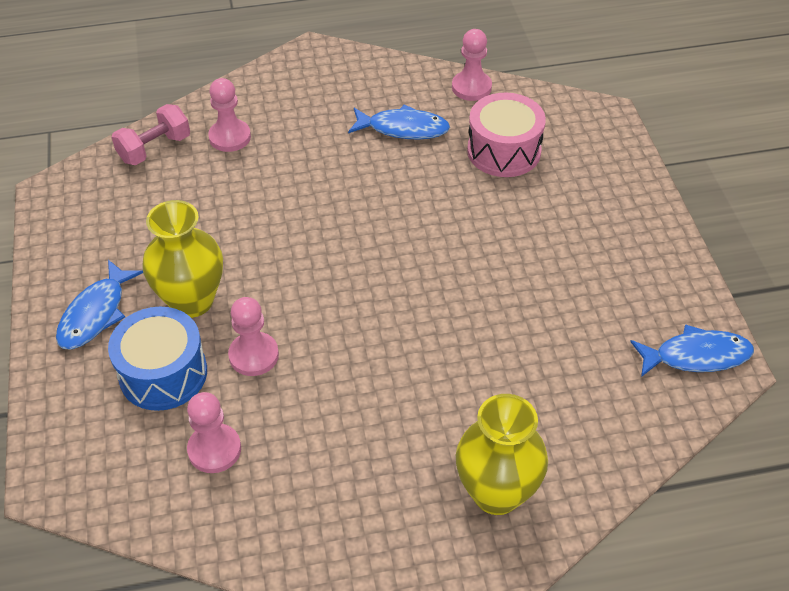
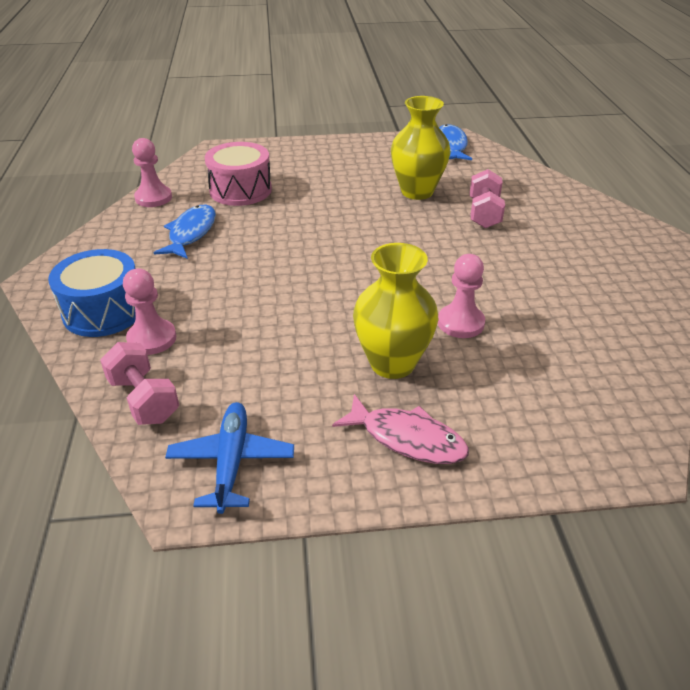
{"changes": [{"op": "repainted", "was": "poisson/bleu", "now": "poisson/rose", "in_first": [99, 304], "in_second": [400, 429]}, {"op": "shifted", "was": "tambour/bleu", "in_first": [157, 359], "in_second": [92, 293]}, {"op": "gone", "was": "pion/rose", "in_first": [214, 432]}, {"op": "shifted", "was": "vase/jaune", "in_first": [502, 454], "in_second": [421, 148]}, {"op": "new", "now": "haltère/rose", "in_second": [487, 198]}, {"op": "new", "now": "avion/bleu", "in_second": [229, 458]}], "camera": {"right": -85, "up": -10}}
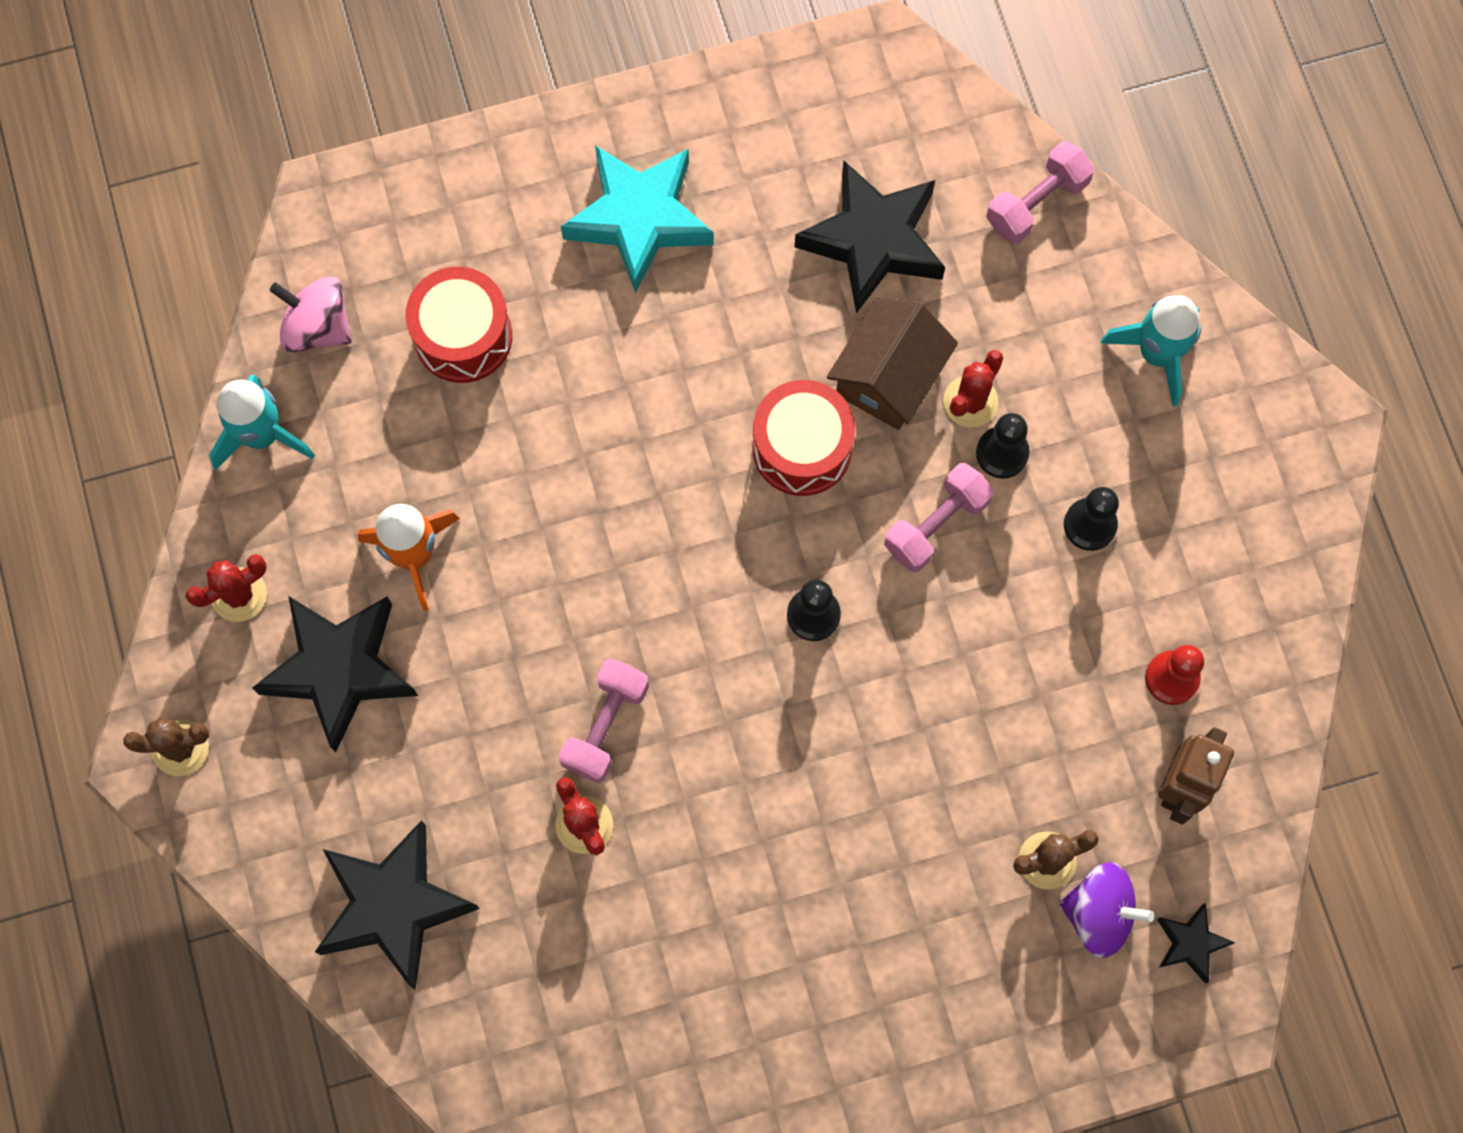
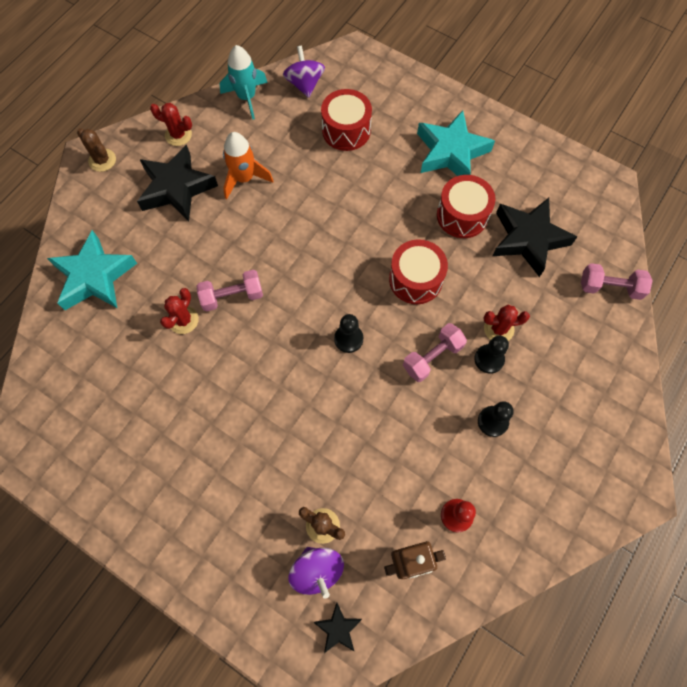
{"changes": [{"op": "repainted", "was": "toupie/rose", "now": "toupie/violet", "in_first": [311, 314], "in_second": [304, 72]}, {"op": "gone", "was": "fusée/turquoise", "in_first": [1151, 351]}, {"op": "gone", "was": "maison/marron", "in_first": [892, 363]}, {"op": "rotated", "was": "haltère/rose", "in_first": [939, 517], "in_second": [435, 352], "clockwise": -45}, {"op": "repainted", "was": "étoile/noir", "now": "étoile/turquoise", "in_first": [397, 905], "in_second": [92, 270]}, {"op": "new", "now": "tambour/rouge", "in_second": [466, 206]}], "camera": {"right": 50, "up": -5}}
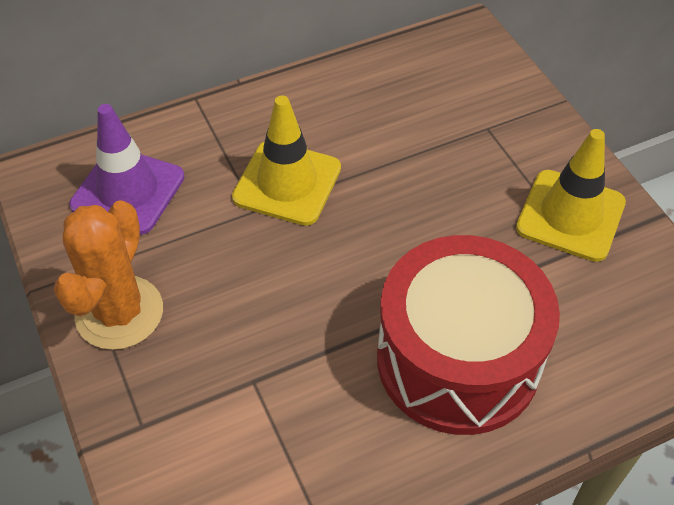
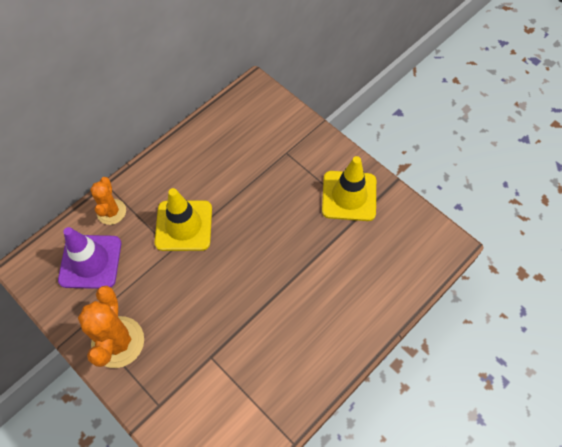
{"changes": [{"op": "gone", "was": "tambour/rouge", "in_first": [468, 335]}, {"op": "new", "now": "cactus/orange", "in_second": [108, 201]}], "camera": {"right": -20, "up": 10}}
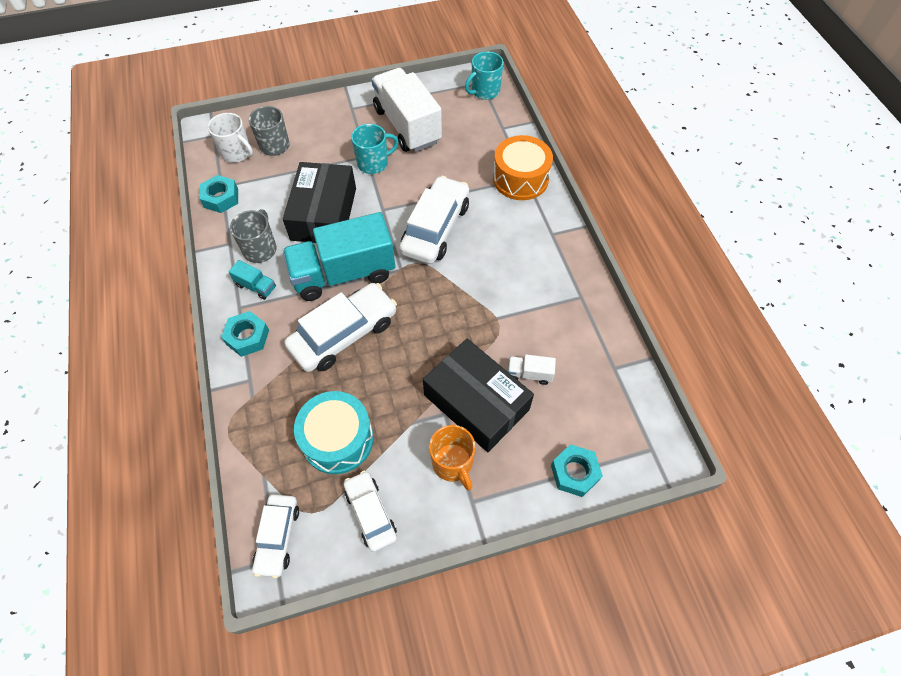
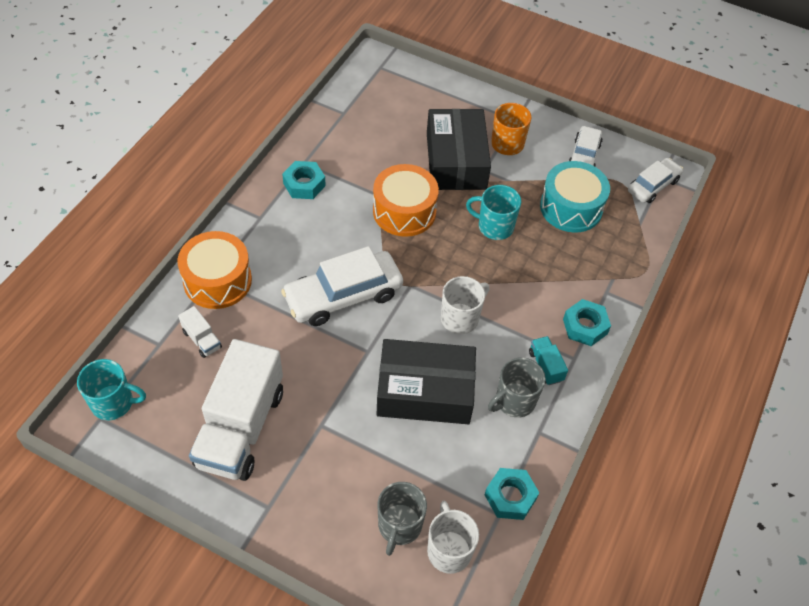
{"changes": [{"op": "shifted", "was": "tasse/turquoise", "in_first": [375, 149], "in_second": [493, 212]}, {"op": "rotated", "was": "boîte/noir", "in_first": [319, 202], "in_second": [426, 381], "clockwise": 45}, {"op": "swapped", "was": "camion/turquoise", "now": "tasse/blanc", "in_first": [339, 256], "in_second": [465, 305]}, {"op": "gone", "was": "voiture/blanc", "in_first": [340, 327]}, {"op": "shifted", "was": "camion/blanc", "in_first": [532, 369], "in_second": [200, 332]}, {"op": "shifted", "was": "écrou/turquoise", "in_first": [577, 470], "in_second": [304, 180]}, {"op": "new", "now": "tambour/orange", "in_second": [406, 200]}], "camera": {"right": -140, "up": -5}}
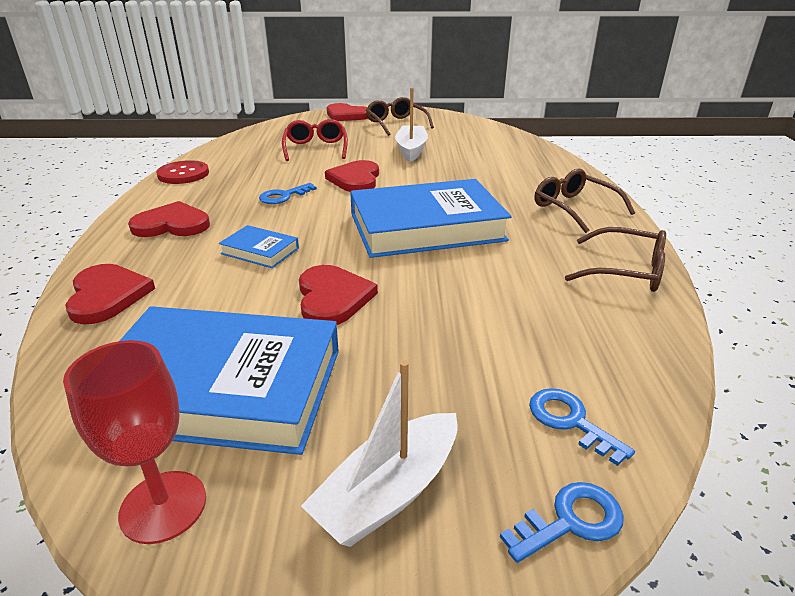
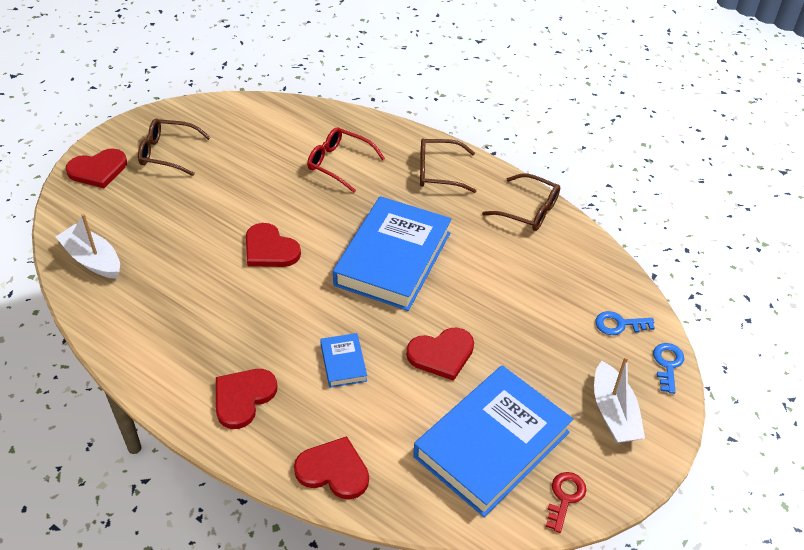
{"changes": [{"op": "shifted", "was": "bateau/blanc", "in_first": [411, 125], "in_second": [88, 246]}, {"op": "shifted", "was": "lunettes/rouge", "in_first": [315, 140], "in_second": [346, 160]}, {"op": "gone", "was": "bouton/rouge", "in_first": [182, 172]}, {"op": "gone", "was": "clé/bleu", "in_first": [288, 193]}, {"op": "rotated", "was": "livre/bleu", "in_first": [259, 246], "in_second": [343, 360], "clockwise": -75}, {"op": "rotated", "was": "lunettes/marron", "in_first": [615, 259], "in_second": [521, 202], "clockwise": 60}, {"op": "rotated", "was": "cœur/rouge", "in_first": [338, 295], "in_second": [440, 354], "clockwise": 135}, {"op": "swapped", "was": "verre à pied/rouge", "now": "clé/rouge", "in_first": [134, 442], "in_second": [566, 502]}], "camera": {"right": -55, "up": 15}}
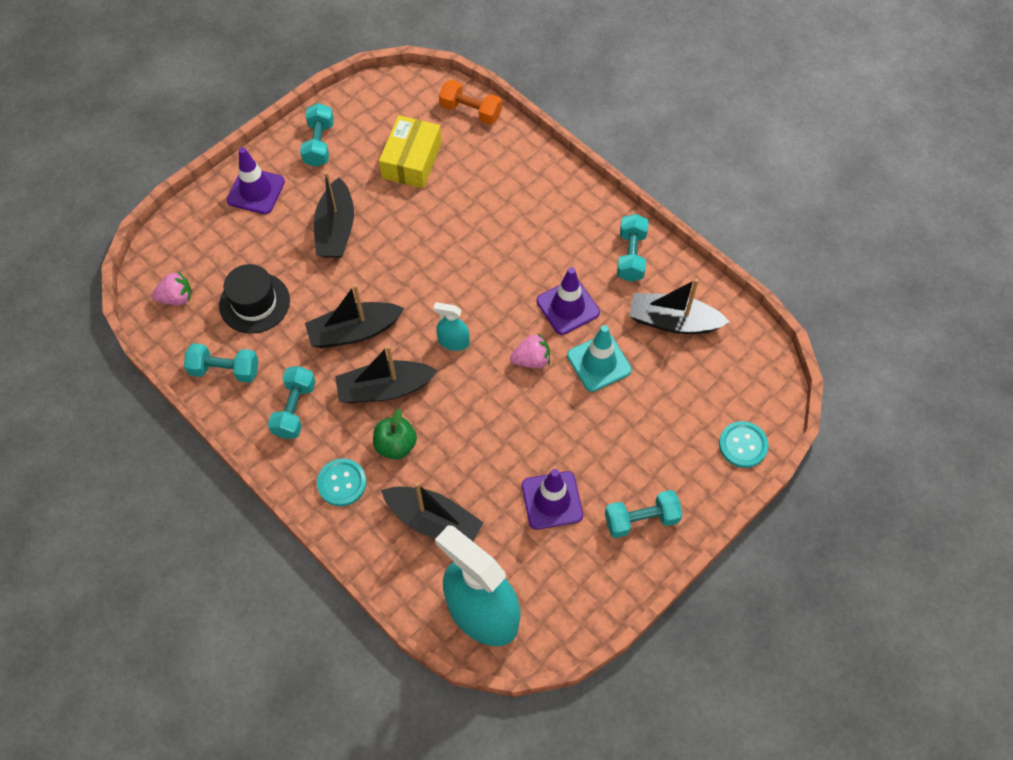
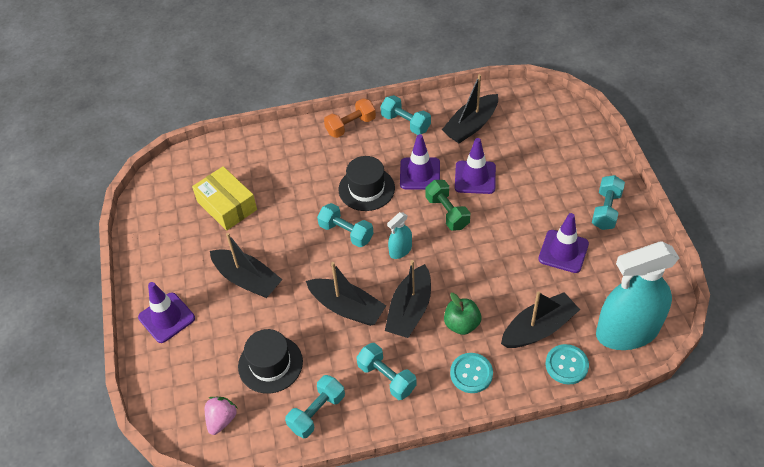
{"changes": [{"op": "shifted", "was": "haltère/orange", "in_first": [470, 102], "in_second": [350, 118]}, {"op": "shifted", "was": "haltère/turquoise", "in_first": [317, 135], "in_second": [345, 225]}, {"op": "rotated", "was": "bateau/noir", "in_first": [355, 316], "in_second": [346, 294], "clockwise": -75}, {"op": "repainted", "was": "cône de chantier/turquoise", "now": "cône de chantier/violet", "in_first": [599, 358], "in_second": [475, 166]}, {"op": "swapped", "was": "fraise/rose", "now": "haltère/vert", "in_first": [530, 350], "in_second": [447, 205]}, {"op": "shifted", "was": "bouton/turquoise", "in_first": [743, 444], "in_second": [567, 364]}, {"op": "new", "now": "chapeau/noir", "in_second": [366, 183]}], "camera": {"right": -55, "up": -10}}
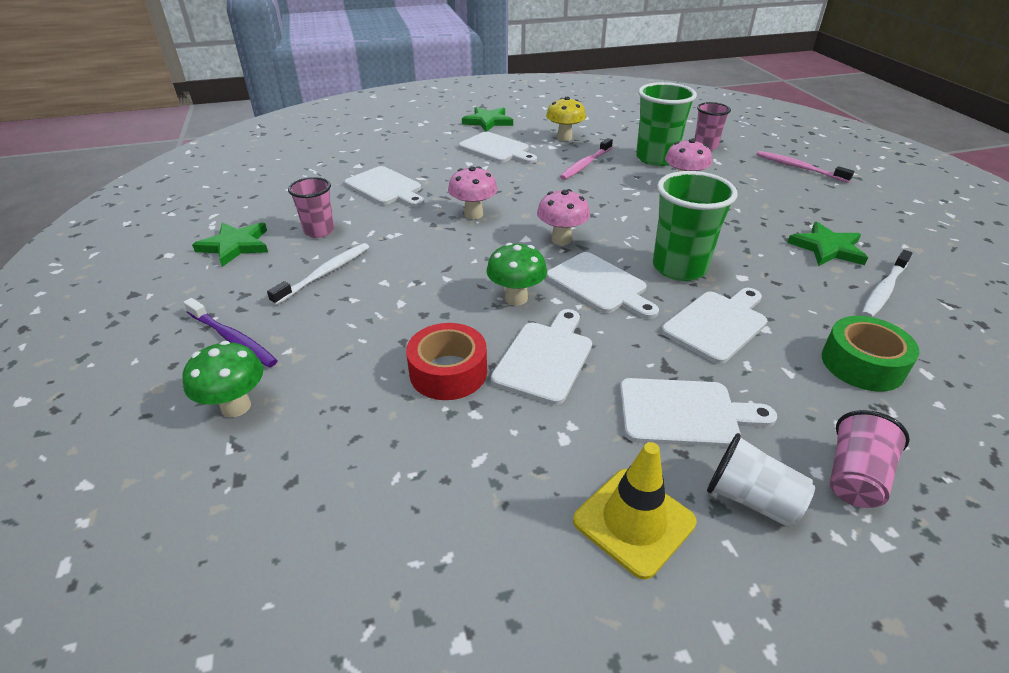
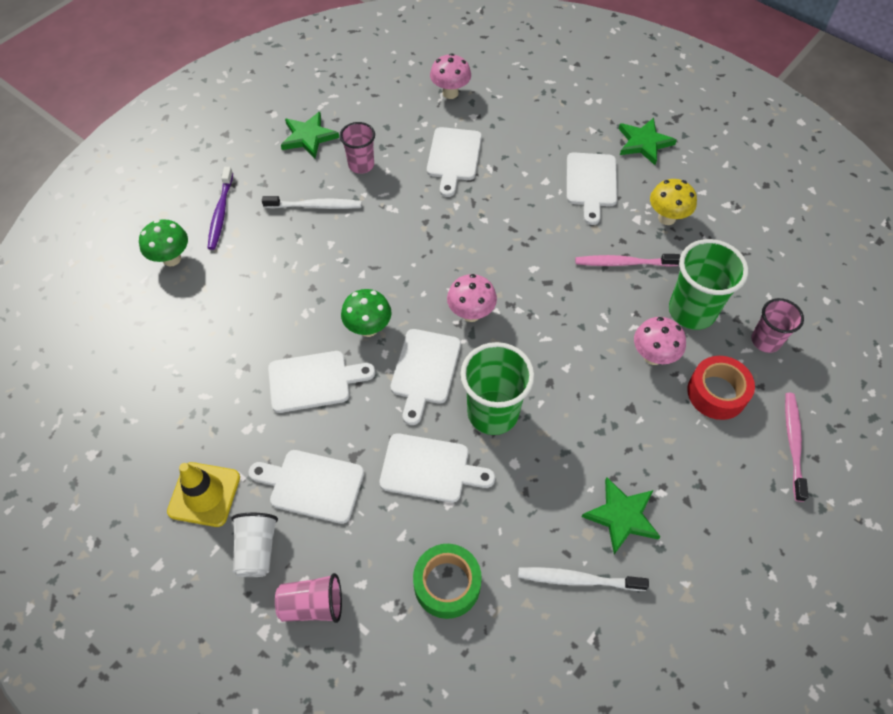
{"changes": [{"op": "shifted", "was": "champignon/rose", "in_first": [473, 192], "in_second": [450, 76]}, {"op": "shifted", "was": "ruban adhésif/rouge", "in_first": [446, 361], "in_second": [721, 388]}, {"op": "rotated", "was": "planche à découper/blanc", "in_first": [698, 412], "in_second": [306, 487], "clockwise": 135}], "camera": {"right": 55, "up": 20}}
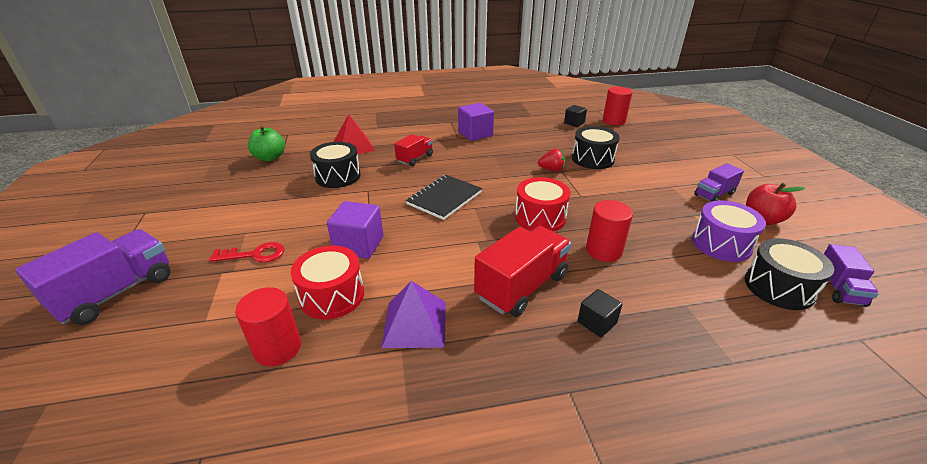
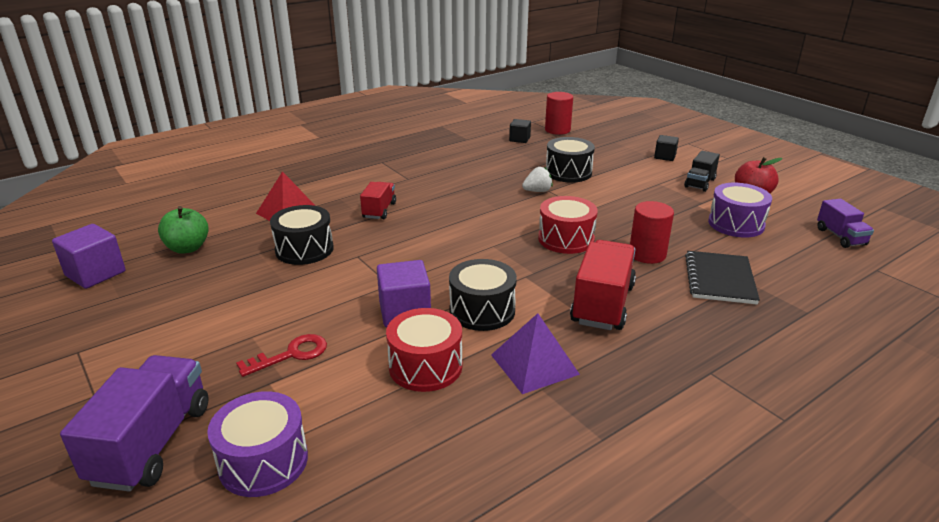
{"changes": [{"op": "shifted", "was": "cube/violet", "in_first": [476, 122], "in_second": [89, 256]}, {"op": "repainted", "was": "fraise/rouge", "now": "fraise/blanc", "in_first": [551, 159], "in_second": [537, 179]}, {"op": "repainted", "was": "camion/violet", "now": "camion/noir", "in_first": [719, 182], "in_second": [702, 171]}, {"op": "shifted", "was": "carnet/noir", "in_first": [444, 197], "in_second": [722, 278]}, {"op": "shifted", "was": "tambour/noir", "in_first": [789, 274], "in_second": [483, 295]}, {"op": "gone", "was": "cylindre/rouge", "in_first": [268, 326]}, {"op": "shifted", "was": "cube/noir", "in_first": [600, 313], "in_second": [666, 148]}, {"op": "new", "now": "tambour/violet", "in_second": [257, 444]}], "camera": {"right": -25, "up": -5}}
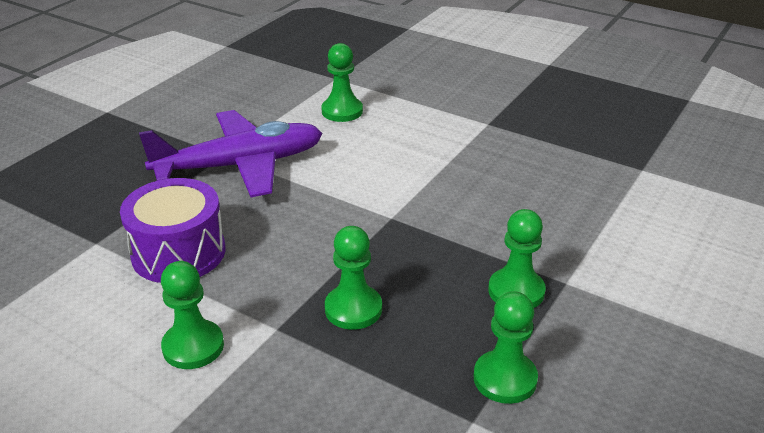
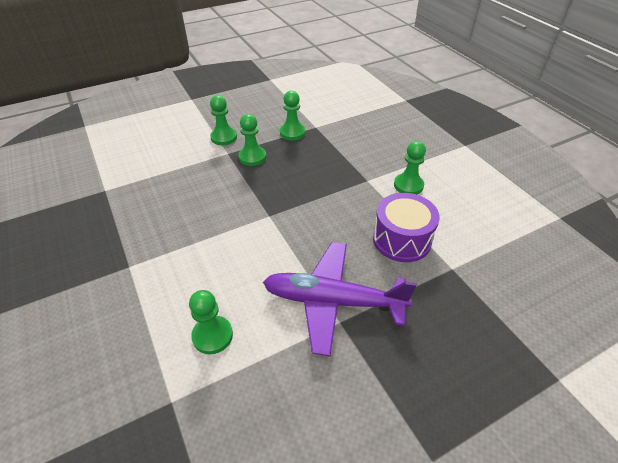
{"changes": [{"op": "shifted", "was": "pion/vert", "in_first": [353, 278], "in_second": [223, 120]}], "camera": {"right": -150, "up": 10}}
